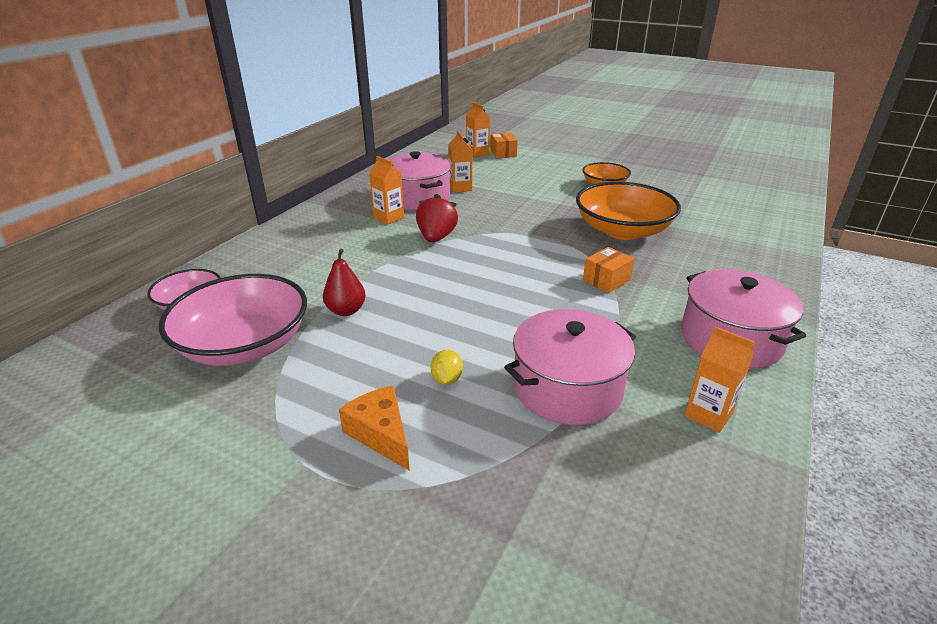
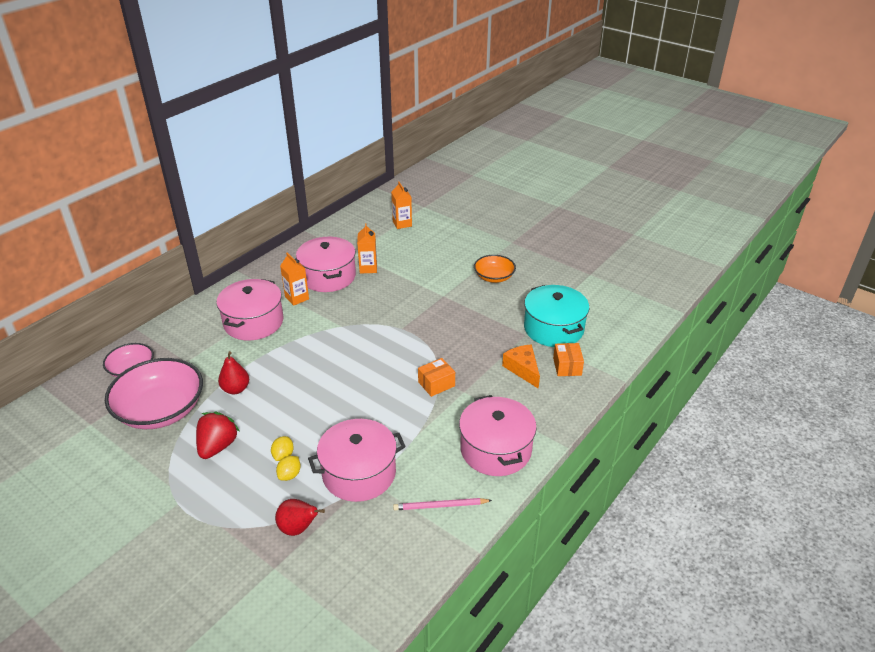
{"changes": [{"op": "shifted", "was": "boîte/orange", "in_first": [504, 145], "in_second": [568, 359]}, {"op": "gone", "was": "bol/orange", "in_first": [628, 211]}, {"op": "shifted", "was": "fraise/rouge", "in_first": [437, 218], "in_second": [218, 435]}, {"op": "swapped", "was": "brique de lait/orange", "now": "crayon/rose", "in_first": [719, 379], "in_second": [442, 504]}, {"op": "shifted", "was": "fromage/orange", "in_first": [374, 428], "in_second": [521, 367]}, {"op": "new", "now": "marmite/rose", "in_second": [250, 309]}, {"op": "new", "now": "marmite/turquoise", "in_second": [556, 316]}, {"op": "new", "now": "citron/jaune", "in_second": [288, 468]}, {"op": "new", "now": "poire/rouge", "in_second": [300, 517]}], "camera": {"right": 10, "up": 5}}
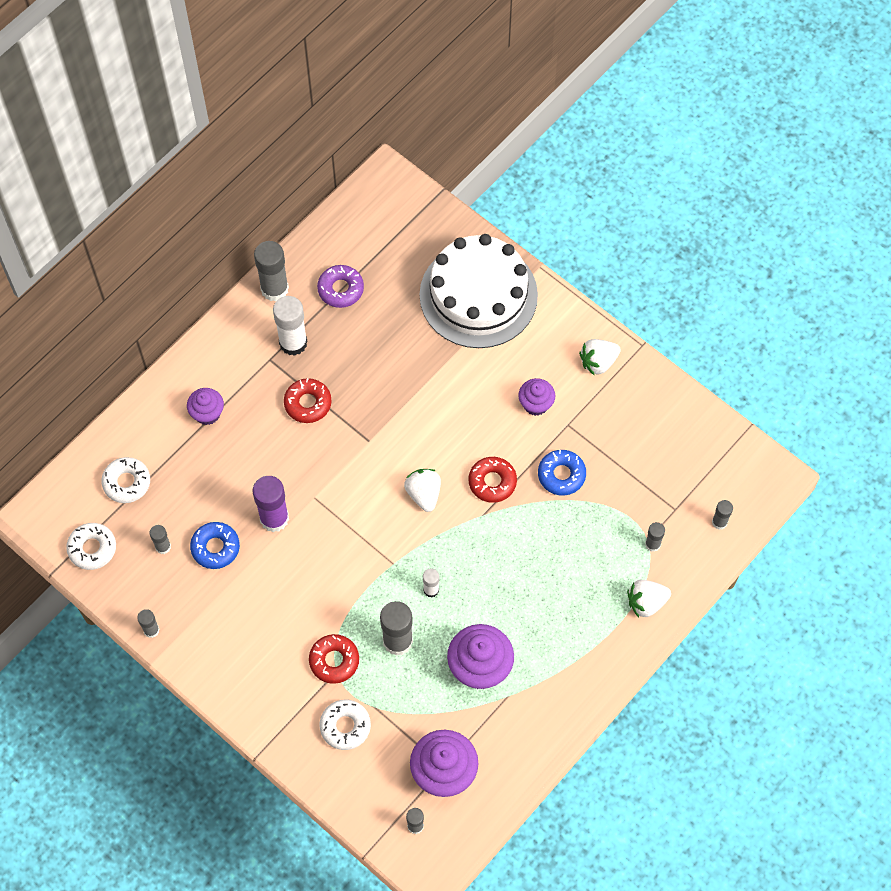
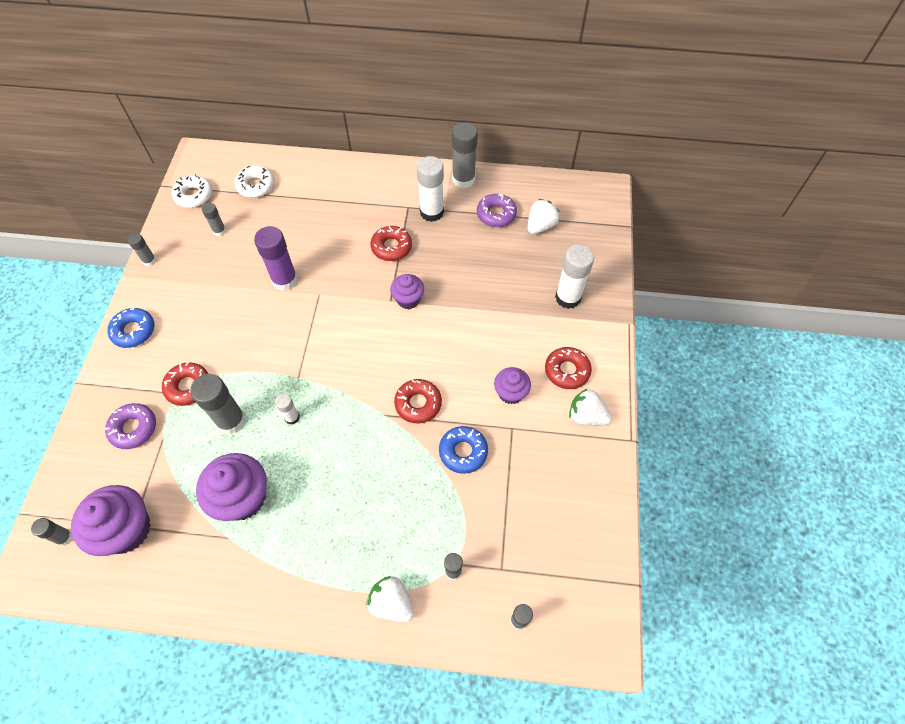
{"changes": [{"op": "swapped", "was": "gâteau/blanc", "now": "bâton de colle/blanc", "in_first": [478, 291], "in_second": [574, 276]}, {"op": "shifted", "was": "muffin/violet", "in_first": [205, 406], "in_second": [407, 291]}, {"op": "shifted", "was": "fraise/blanc", "in_first": [422, 490], "in_second": [544, 216]}, {"op": "shifted", "was": "beignet/bleu", "in_first": [215, 545], "in_second": [131, 328]}, {"op": "repainted", "was": "beignet/blanc", "now": "beignet/violet", "in_first": [345, 725], "in_second": [130, 426]}, {"op": "new", "now": "beignet/rouge", "in_second": [568, 368]}], "camera": {"right": 55, "up": -5}}
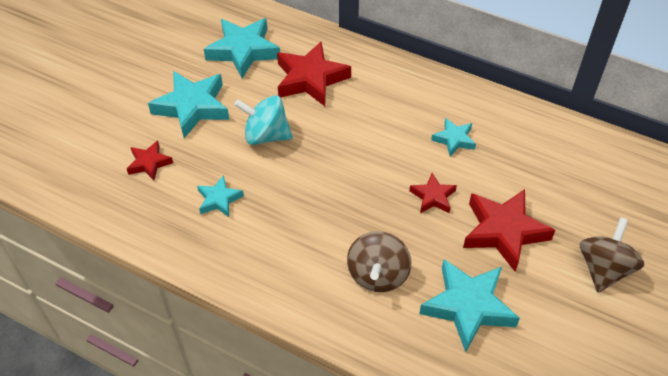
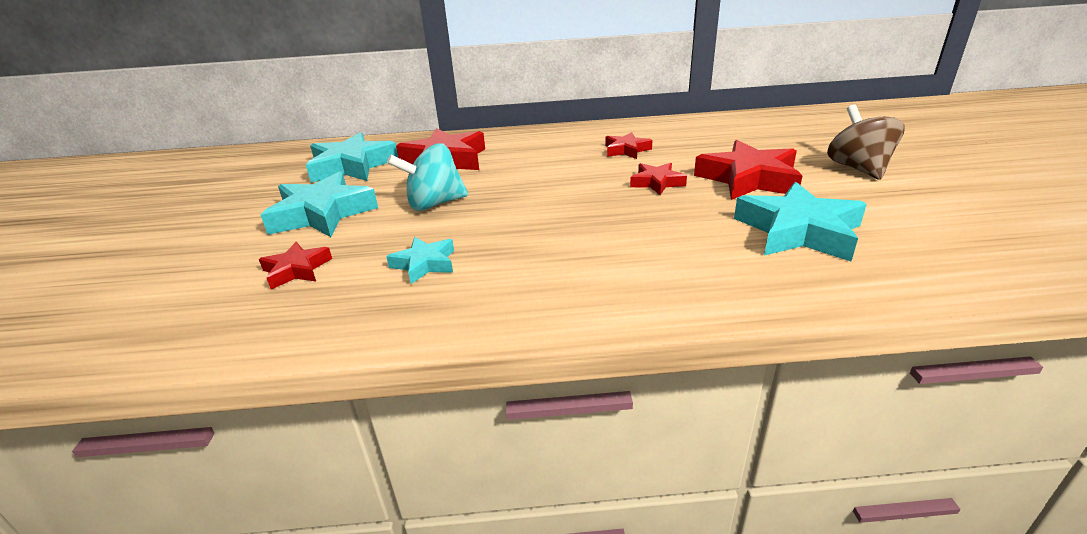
{"changes": [{"op": "repainted", "was": "étoile/turquoise", "now": "étoile/rouge", "in_first": [453, 137], "in_second": [628, 145]}, {"op": "gone", "was": "toupie/marron", "in_first": [379, 261]}], "camera": {"right": -30, "up": -20}}
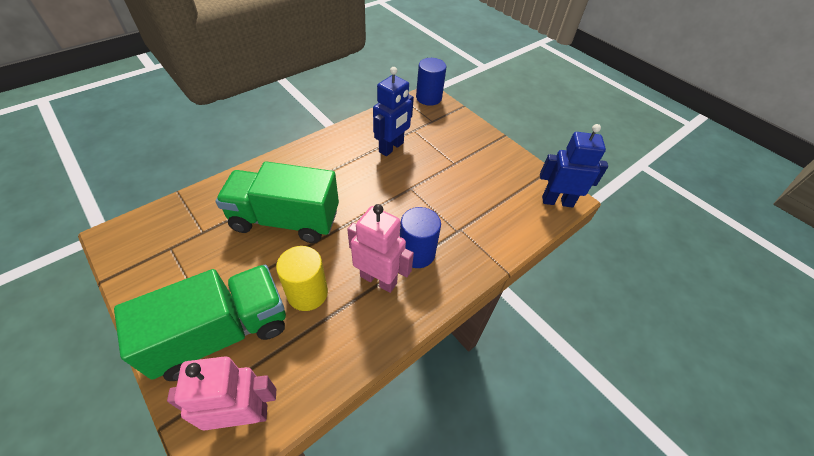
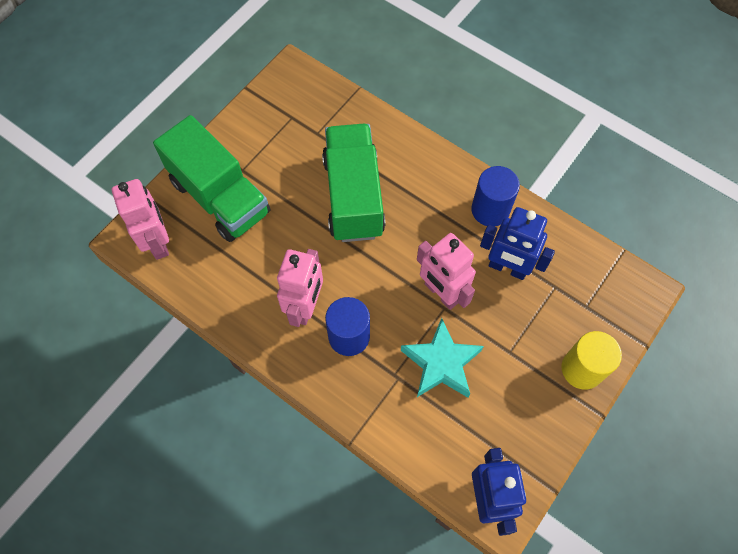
{"changes": [{"op": "shifted", "was": "cylindre/bleu", "in_first": [431, 82], "in_second": [495, 196]}, {"op": "shifted", "was": "cylindre/jaune", "in_first": [302, 278], "in_second": [591, 360]}, {"op": "new", "now": "robot/rose", "in_second": [446, 271]}, {"op": "new", "now": "étoile/turquoise", "in_second": [442, 358]}], "camera": {"right": 80, "up": 15}}
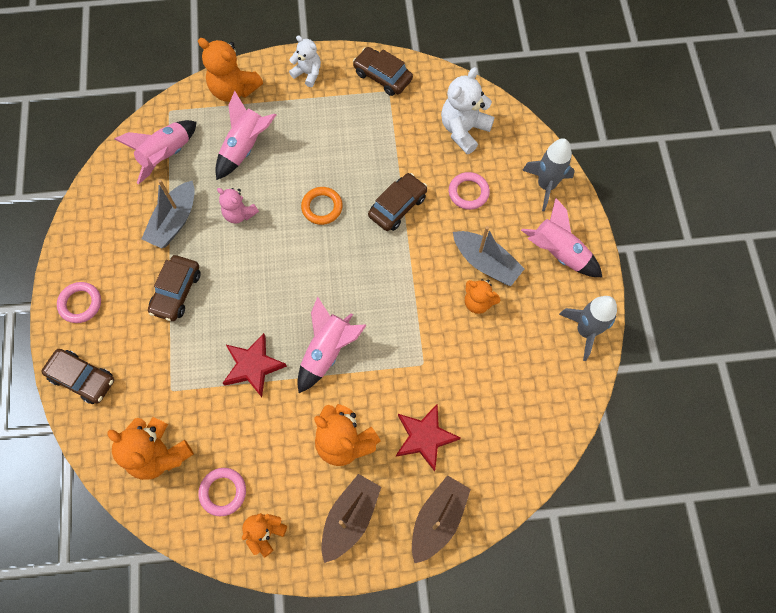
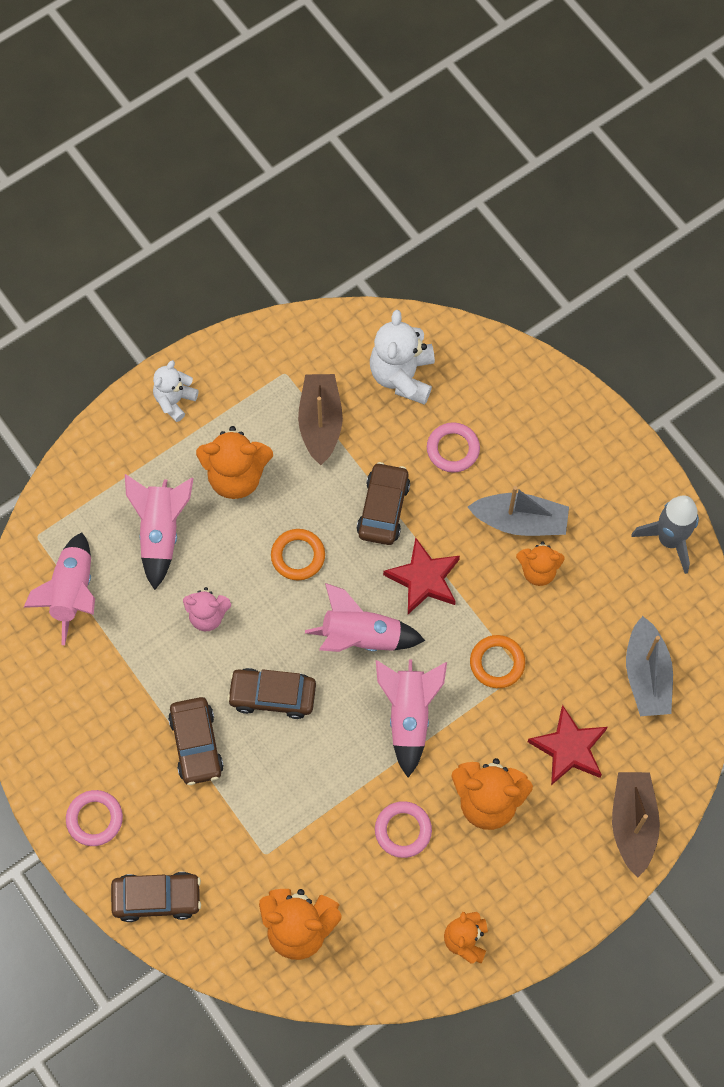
{"changes": [{"op": "rotated", "was": "ours en peluche/blanc", "in_first": [305, 61], "in_second": [176, 391], "clockwise": -60}, {"op": "shifted", "was": "ours en peluche/orange", "in_first": [230, 70], "in_second": [234, 462]}, {"op": "shifted", "was": "voiture/marron", "in_first": [383, 71], "in_second": [271, 693]}, {"op": "gone", "was": "fusée/gris", "in_first": [548, 175]}, {"op": "shifted", "was": "bateau/gris", "in_first": [168, 214], "in_second": [649, 666]}, {"op": "shifted", "was": "fusée/rose", "in_first": [561, 237], "in_second": [365, 617]}, {"op": "shifted", "was": "étoile/rouge", "in_first": [255, 365], "in_second": [421, 575]}, {"op": "shifted", "was": "anneau/rose", "in_first": [222, 492], "in_second": [403, 829]}, {"op": "shifted", "was": "bateau/marron", "in_first": [351, 518], "in_second": [320, 419]}, {"op": "new", "now": "anneau/orange", "in_second": [497, 661]}], "camera": {"right": -30, "up": 0}}
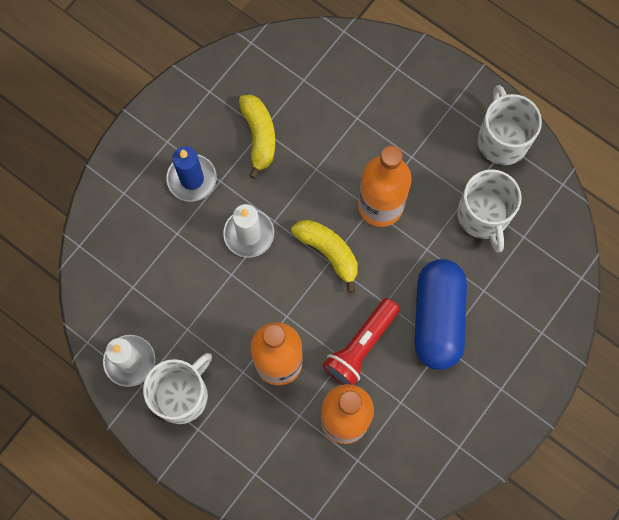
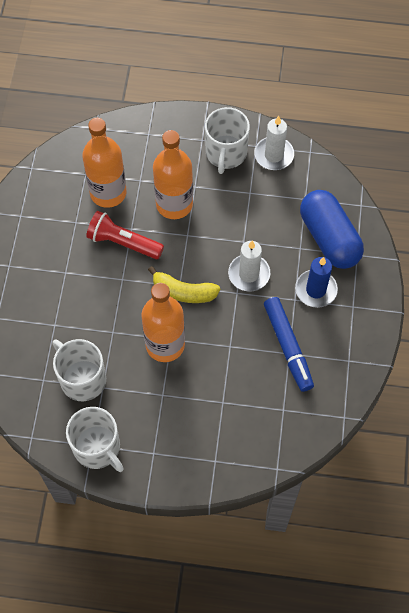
{"changes": [{"op": "swapped", "was": "banane/jaune", "now": "feutre/bleu", "in_first": [257, 137], "in_second": [289, 344]}, {"op": "shifted", "was": "gélule/bleu", "in_first": [441, 314], "in_second": [332, 229]}, {"op": "rotated", "was": "lampe de poche/rouge", "in_first": [361, 341], "in_second": [125, 235], "clockwise": -75}], "camera": {"right": 150, "up": -10}}
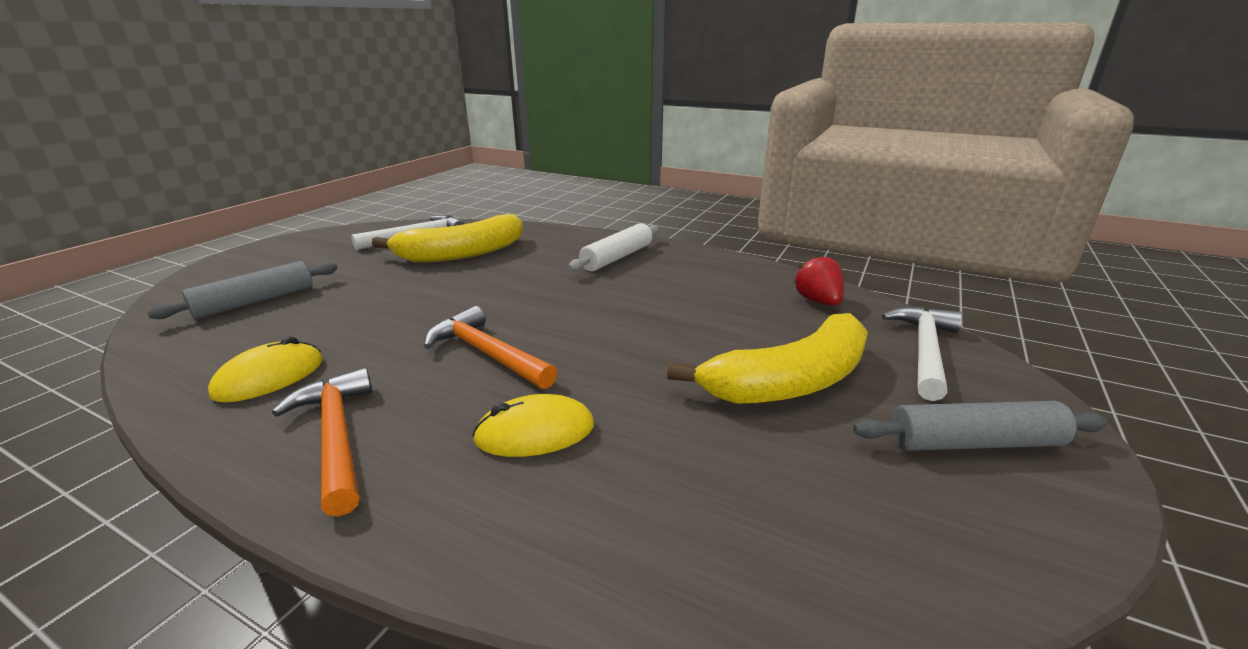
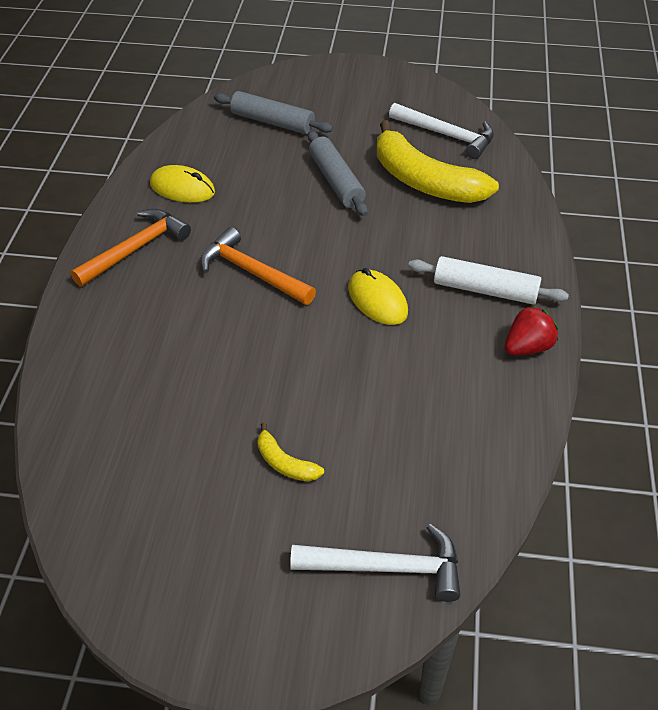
{"changes": [{"op": "shifted", "was": "fraise/rouge", "in_first": [819, 280], "in_second": [531, 330]}, {"op": "rotated", "was": "marteau/orange", "in_first": [490, 347], "in_second": [258, 266], "clockwise": -75}, {"op": "scaled", "was": "banane/jaune", "in_first": [767, 358], "in_second": [291, 451], "ratio": 0.43}, {"op": "shifted", "was": "souris/jaune", "in_first": [533, 425], "in_second": [378, 296]}, {"op": "shifted", "was": "rouleau à pâtisserie/gris", "in_first": [980, 426], "in_second": [338, 173]}], "camera": {"right": 70, "up": 20}}
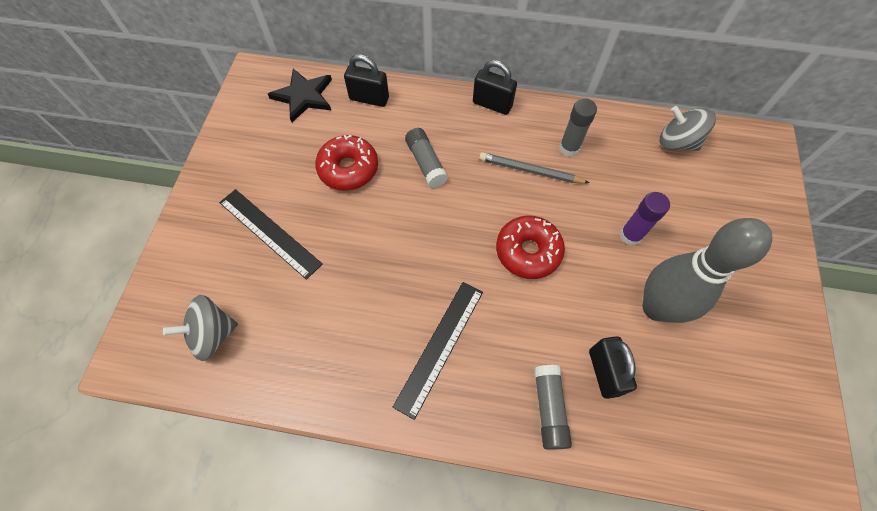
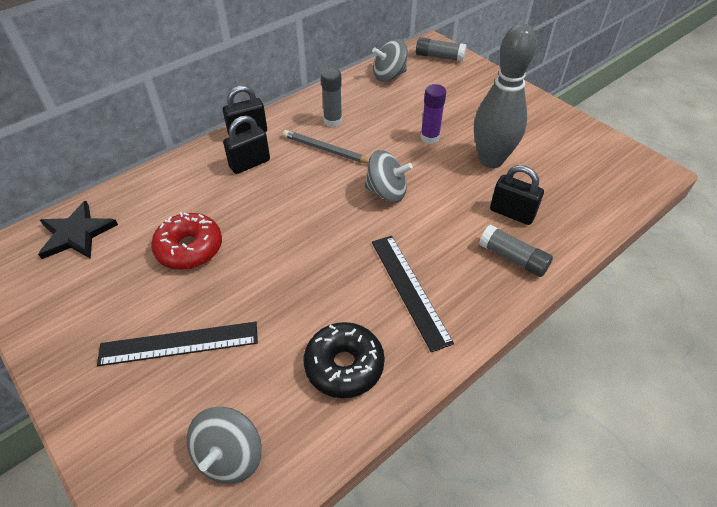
{"changes": [{"op": "shifted", "was": "cadenas/noir", "in_first": [366, 80], "in_second": [246, 145]}, {"op": "shifted", "was": "bâton de colle/gris", "in_first": [426, 158], "in_second": [441, 49]}, {"op": "rotated", "was": "crayon/gris", "in_first": [534, 167], "in_second": [326, 146], "clockwise": 60}, {"op": "swapped", "was": "beignet/rouge", "now": "toupie/gris", "in_first": [530, 247], "in_second": [389, 176]}, {"op": "new", "now": "beignet/noir", "in_second": [344, 360]}], "camera": {"right": -50, "up": -15}}
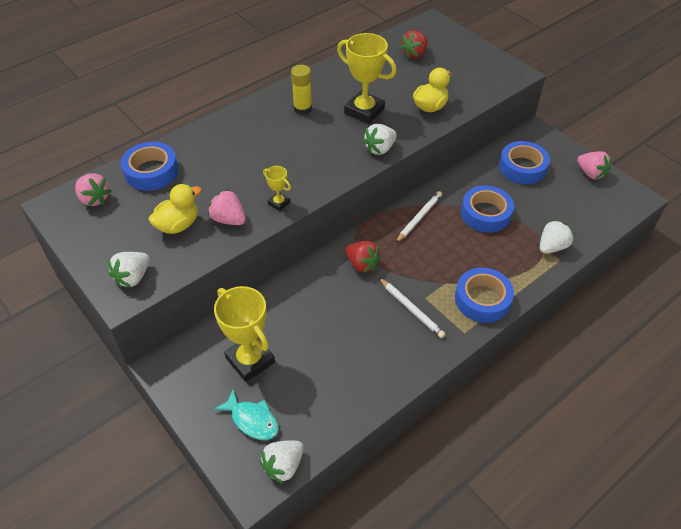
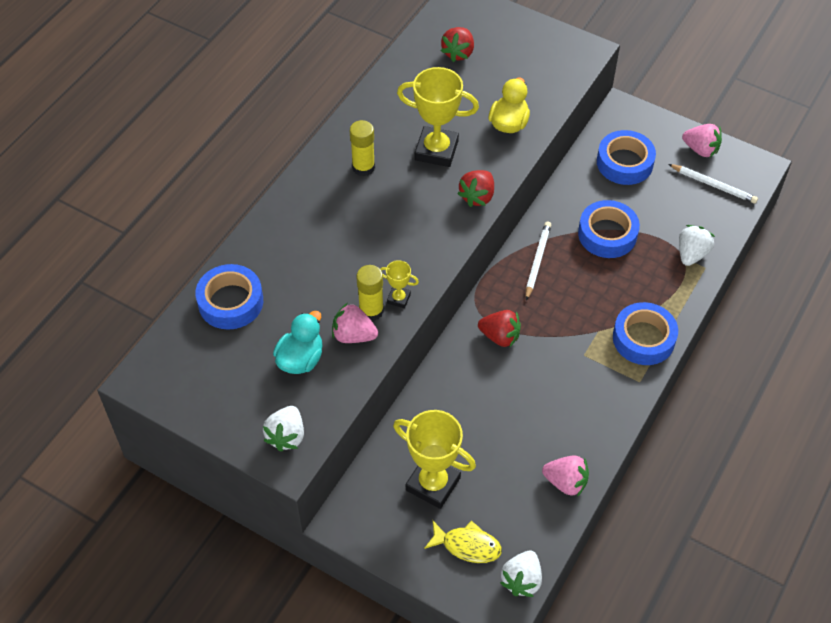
{"changes": [{"op": "repainted", "was": "fraise/blanc", "now": "fraise/rouge", "in_first": [380, 139], "in_second": [476, 188]}, {"op": "shifted", "was": "fraise/rose", "in_first": [93, 189], "in_second": [565, 476]}, {"op": "repainted", "was": "canard/jaune", "now": "canard/turquoise", "in_first": [175, 209], "in_second": [297, 342]}, {"op": "shifted", "was": "crayon/blanc", "in_first": [412, 308], "in_second": [713, 184]}, {"op": "repainted", "was": "poisson/turquoise", "now": "poisson/jaune", "in_first": [246, 415], "in_second": [463, 541]}, {"op": "new", "now": "bâton de colle/jaune", "in_second": [370, 293]}], "camera": {"right": -20, "up": 5}}
